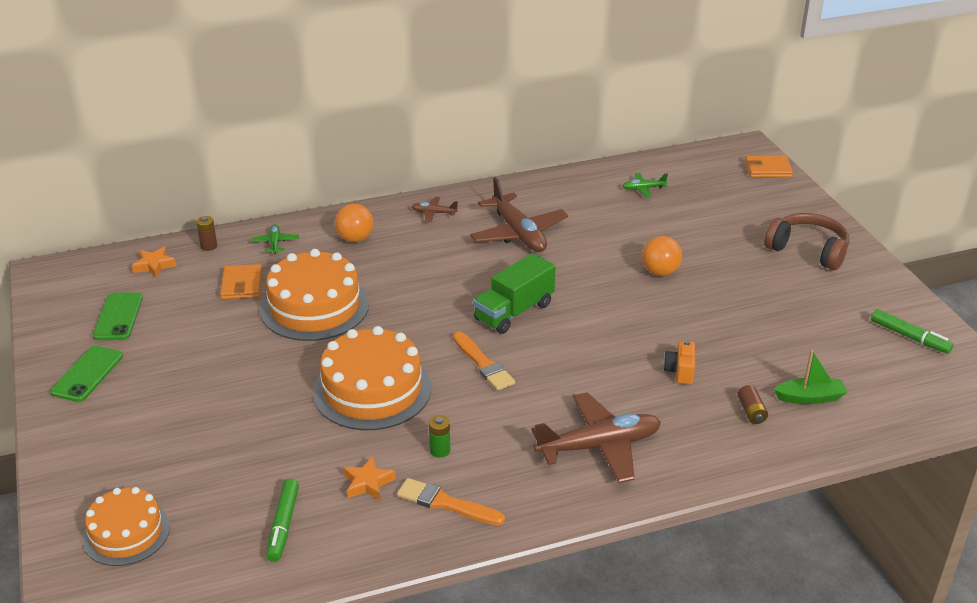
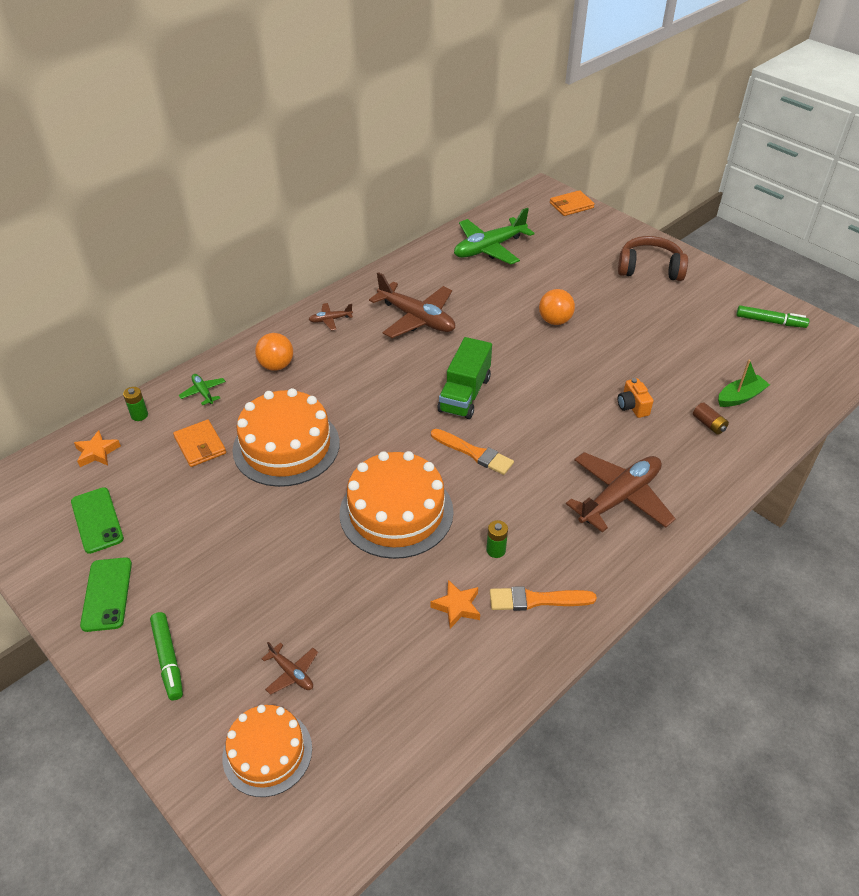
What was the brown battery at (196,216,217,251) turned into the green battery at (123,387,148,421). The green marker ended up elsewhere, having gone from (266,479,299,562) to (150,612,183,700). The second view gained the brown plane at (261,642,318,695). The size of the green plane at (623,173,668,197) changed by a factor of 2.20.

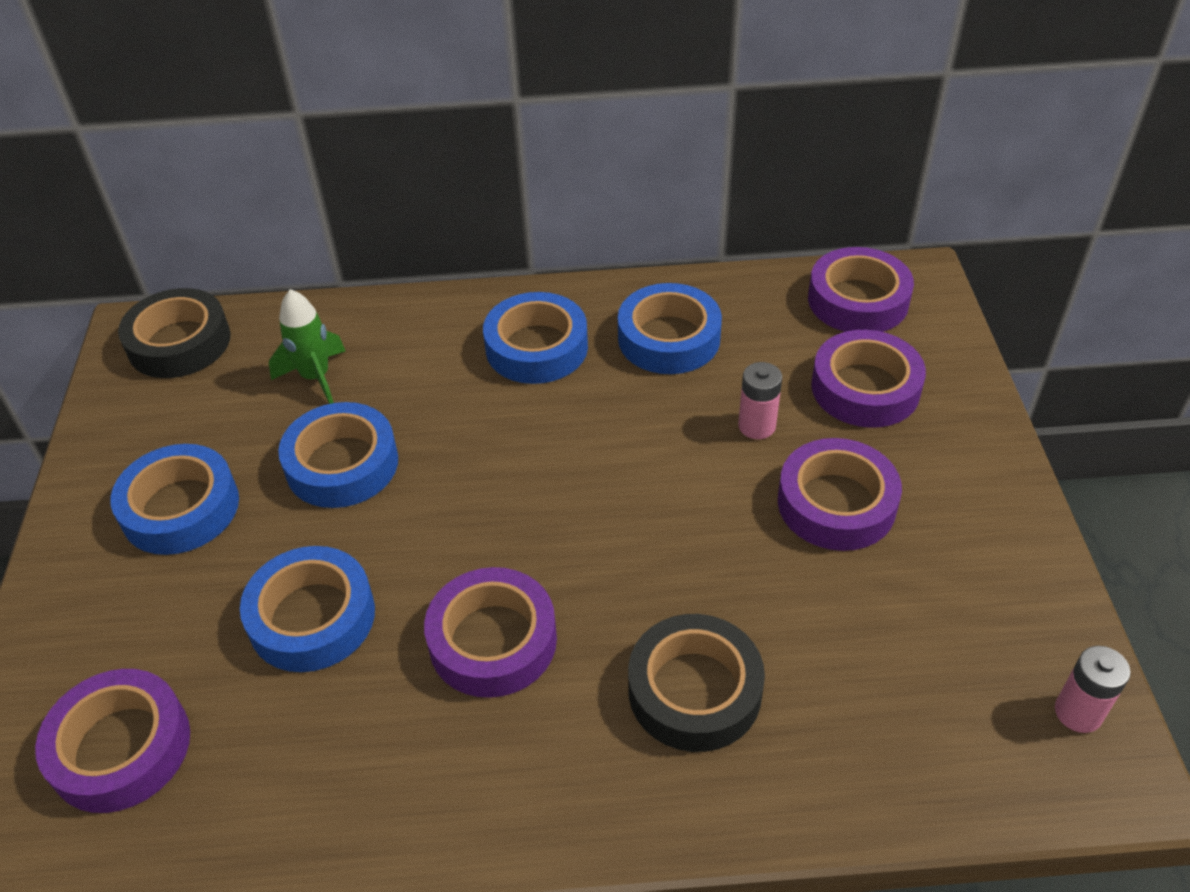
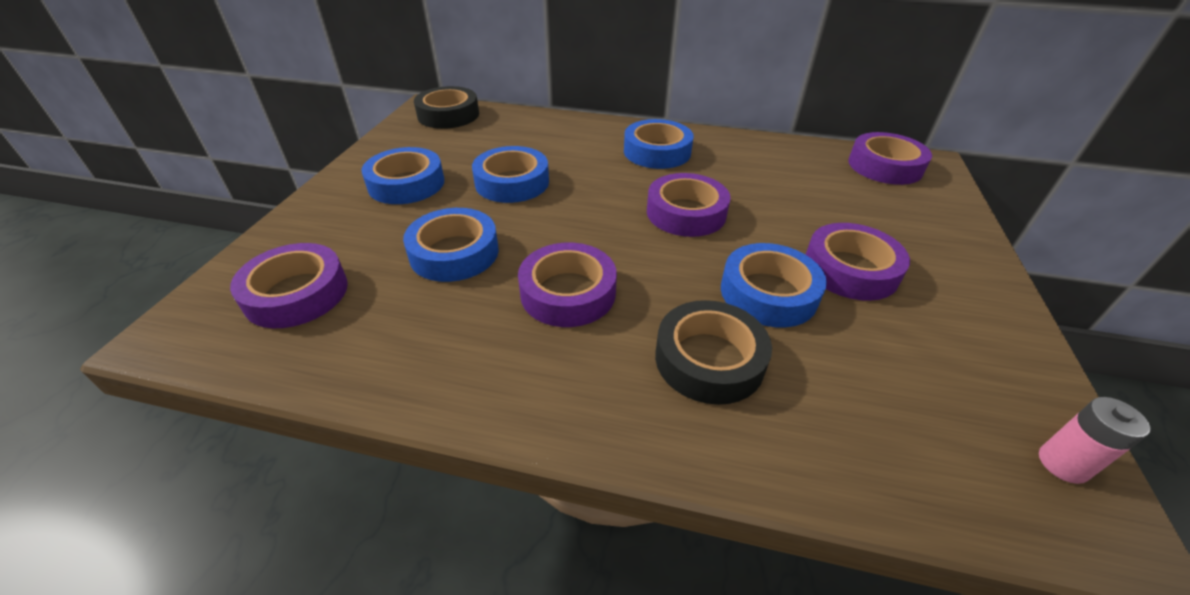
The purple tape ended up elsewhere, having gone from (811,330,926,428) to (647,173,731,237). The blue tape ended up elsewhere, having gone from (618,283,722,374) to (721,243,827,328). The second view lost the green rocket at (269,289,346,404). The second view lost the pink battery at (738,362,782,439).

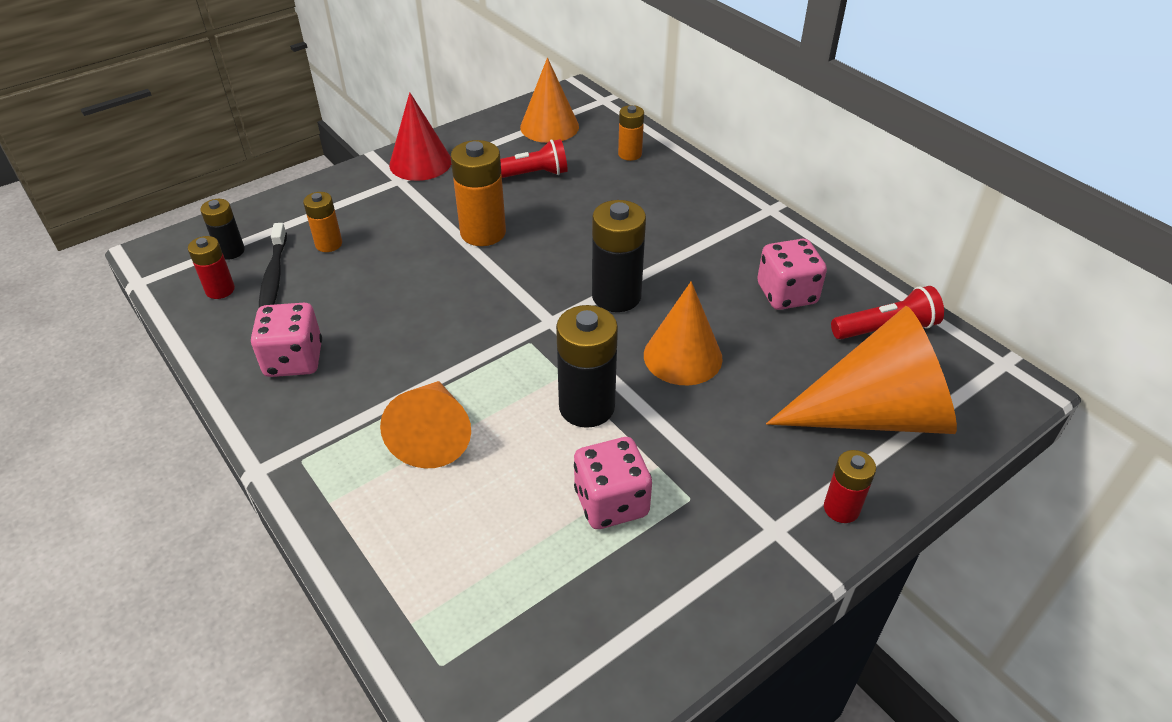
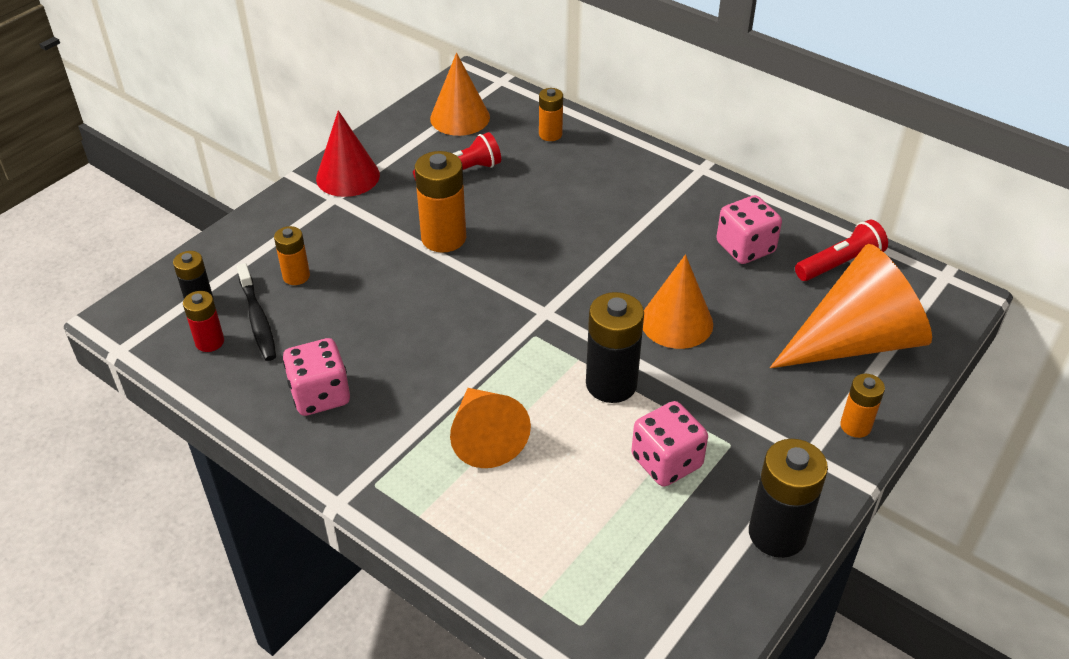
The black battery ended up elsewhere, having gone from (592,200,646,312) to (749,439,828,558). What was the red battery at (824,450,876,523) turned into the orange battery at (840,374,885,438).

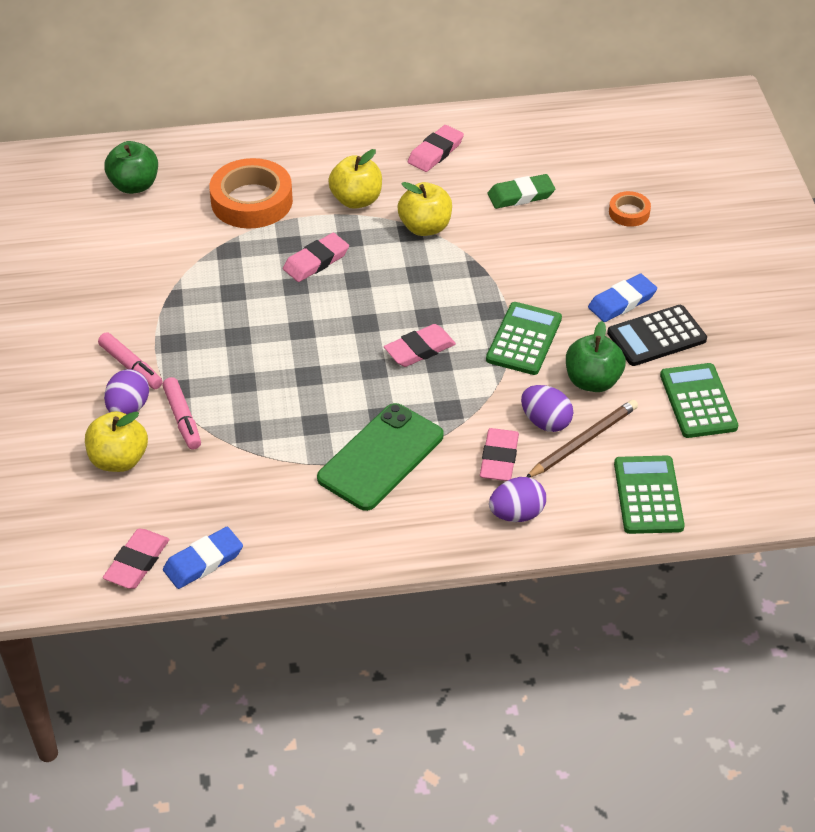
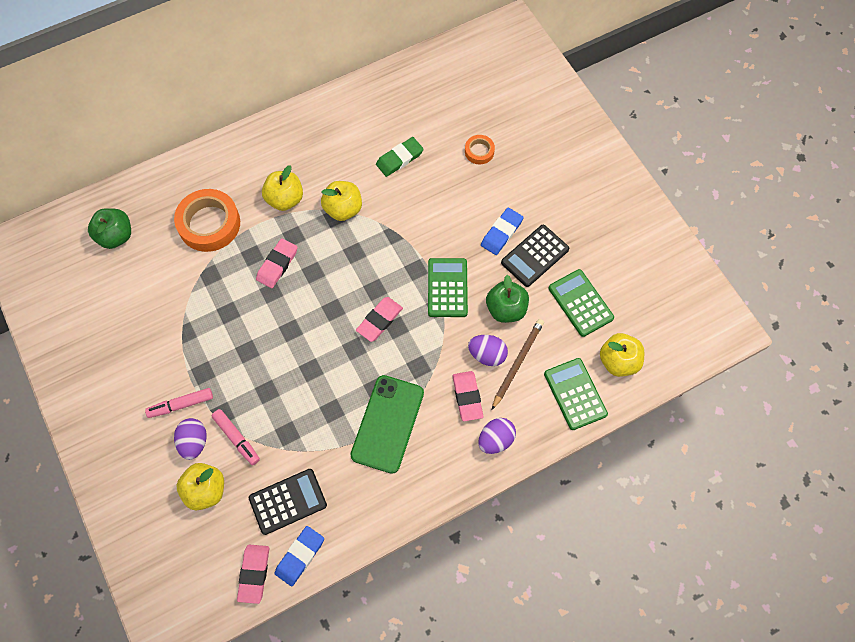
The pink marker at (98,332,163,389) ended up facing another way, 135 degrees clockwise from before. The second view gained the black calculator at (249,469,327,535). The second view gained the yellow apple at (600,333,644,377). The second view lost the pink eraser at (408,125,464,172).

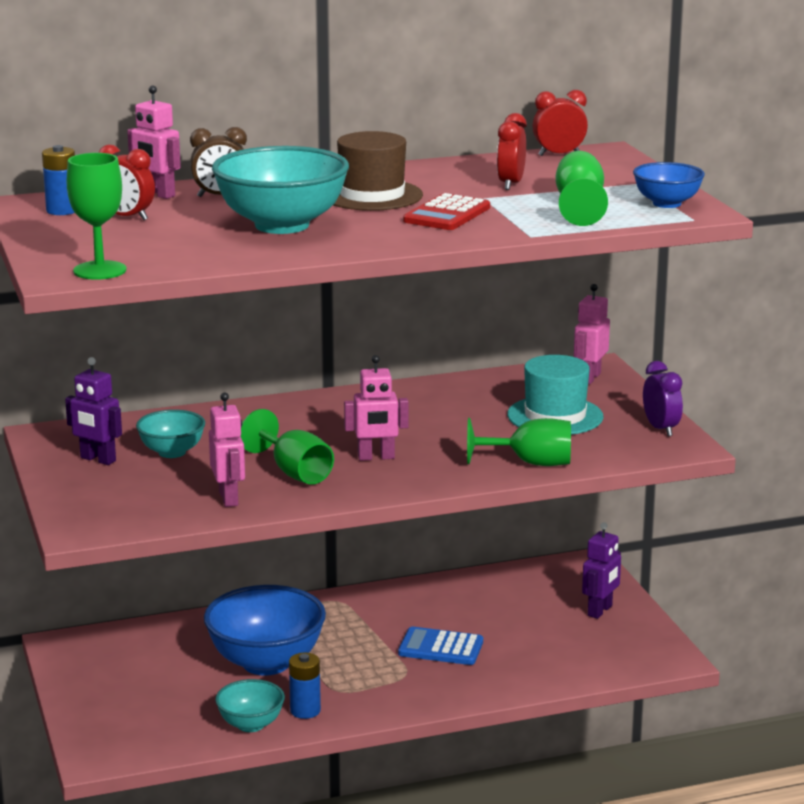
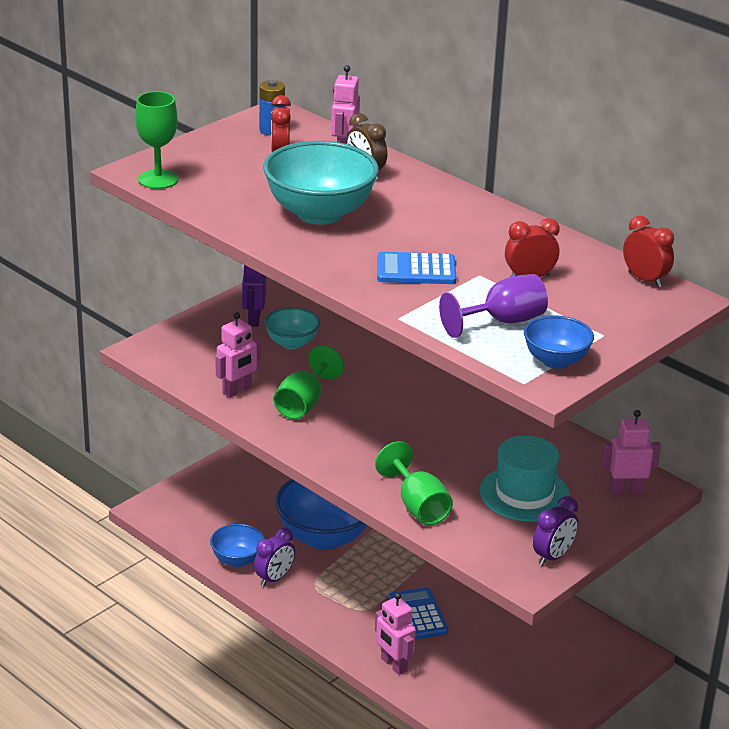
What was the turquoise bowl at (215,679,285,732) turned into the blue bowl at (210,524,265,567). Where the blue battery stood at (289,653,321,719), the purple clock came to stand at (254,527,295,587). The pink robot ended up elsewhere, having gone from (344,355,409,461) to (375,593,416,675). What was the red calculator at (403,193,490,230) turned into the blue calculator at (377,252,457,284). What was the green goblet at (556,151,608,226) turned into the purple goblet at (439,274,548,338). The second view lost the brown hat at (333,131,423,211). The second view lost the purple robot at (582,522,621,619).

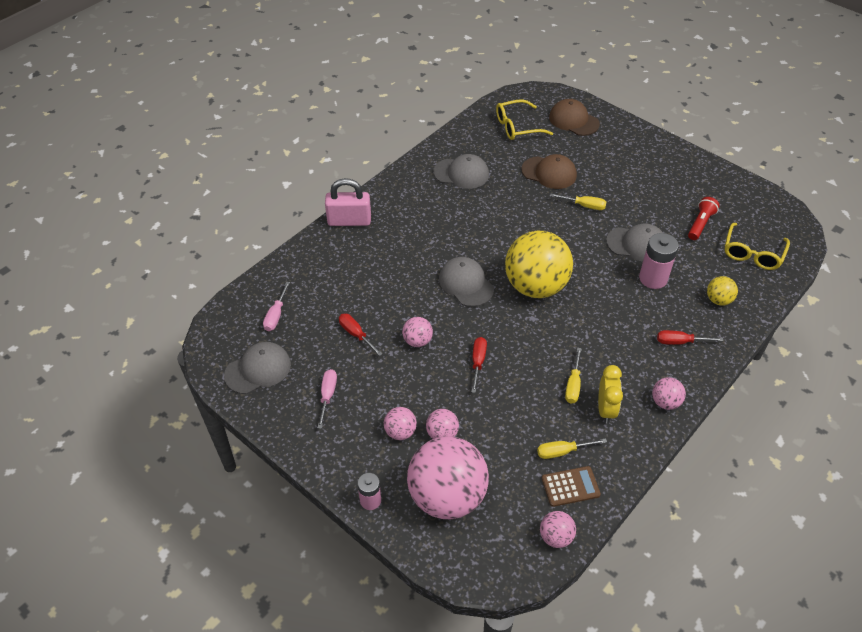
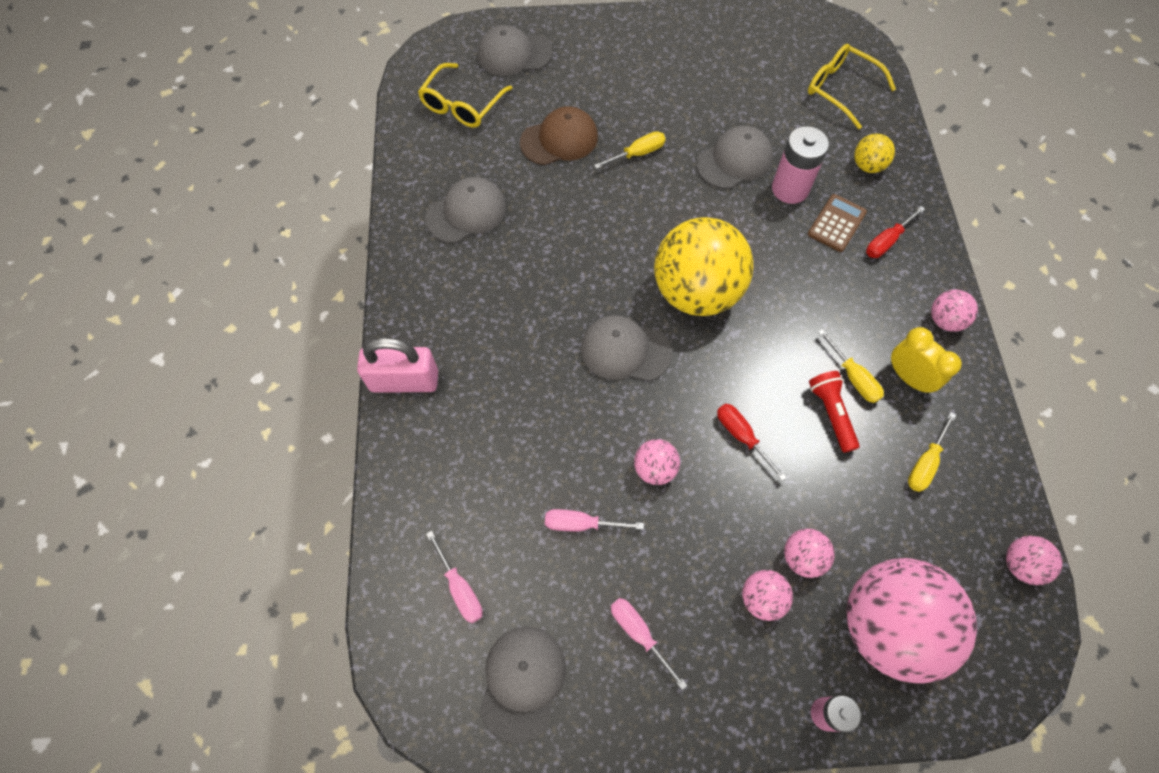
The pink padlock at (325,178,371,226) ended up facing another way, 45 degrees clockwise from before. What was the brown cap at (549,99,600,136) turned into the grey cap at (478,25,553,76). What was the red screwdriver at (339,314,383,356) turned into the pink screwdriver at (545,509,644,531). The yellow glasses at (725,223,790,270) ended up facing another way, 150 degrees clockwise from before. The brown calculator ended up elsewhere, having gone from (542,466,601,507) to (808,194,867,252). The red flashlight ended up elsewhere, having gone from (688,197,720,240) to (809,371,860,453).

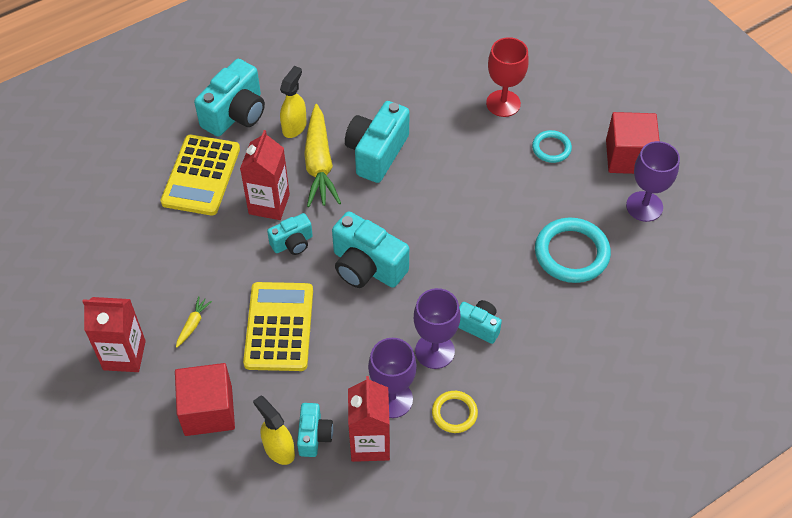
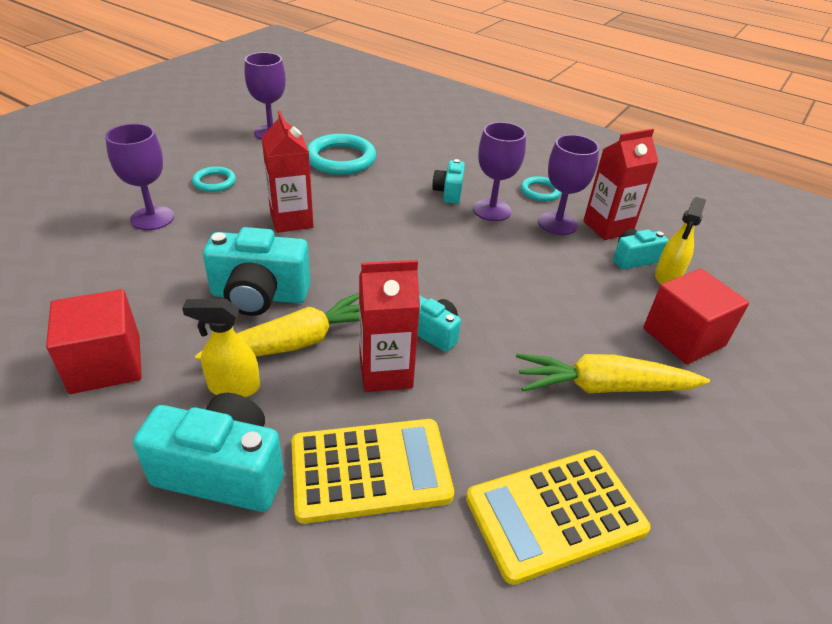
The red cube ended up elsewhere, having gone from (606,112,660,174) to (46,289,142,394). What was the red goblet at (486,37,529,117) turned into the purple goblet at (105,124,174,230). The red carton ended up elsewhere, having gone from (82,297,146,372) to (261,111,314,233). The yellow calculator ended up elsewhere, having gone from (243,282,313,371) to (466,450,650,585). The size of the yellow carrot at (176,296,212,348) changed by a factor of 2.32. What was the yellow ring at (432,391,478,433) turned into the turquoise ring at (521,176,561,201). The second view lost the turquoise camera at (332,211,409,288).

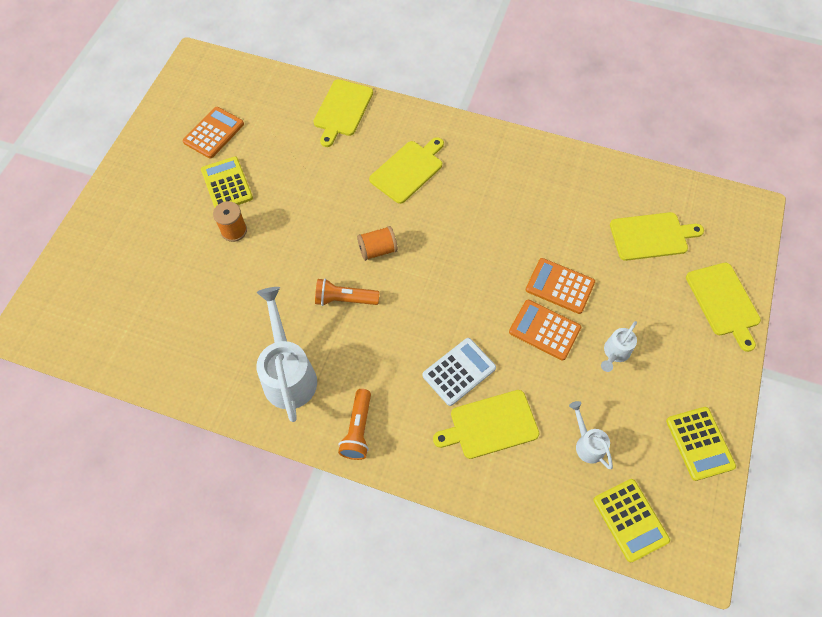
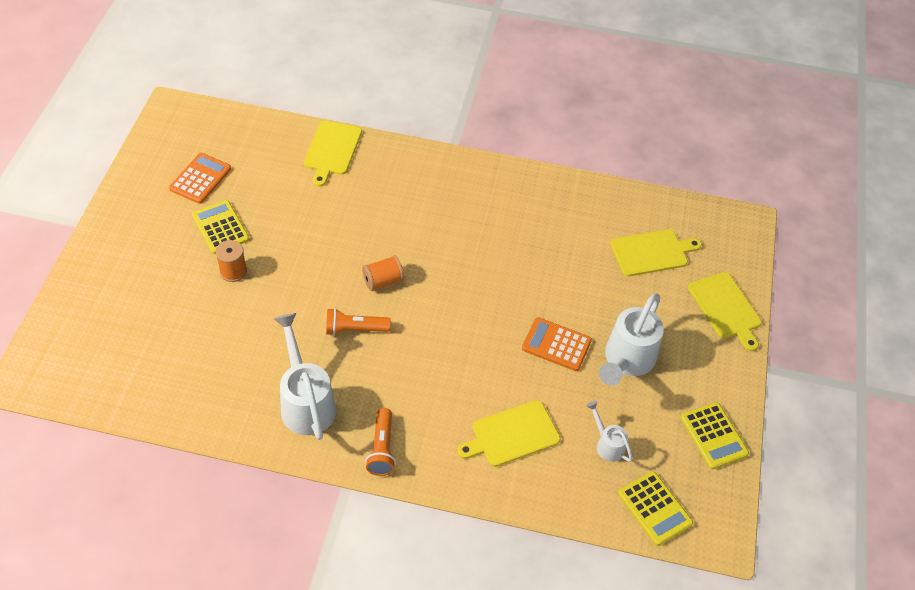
The size of the white watering can at (601,321,637,372) changed by a factor of 1.94. The second view lost the yellow cutting board at (369,137,444,204). The second view lost the white calculator at (422,338,496,406). The second view lost the orange calculator at (526,258,595,314).

